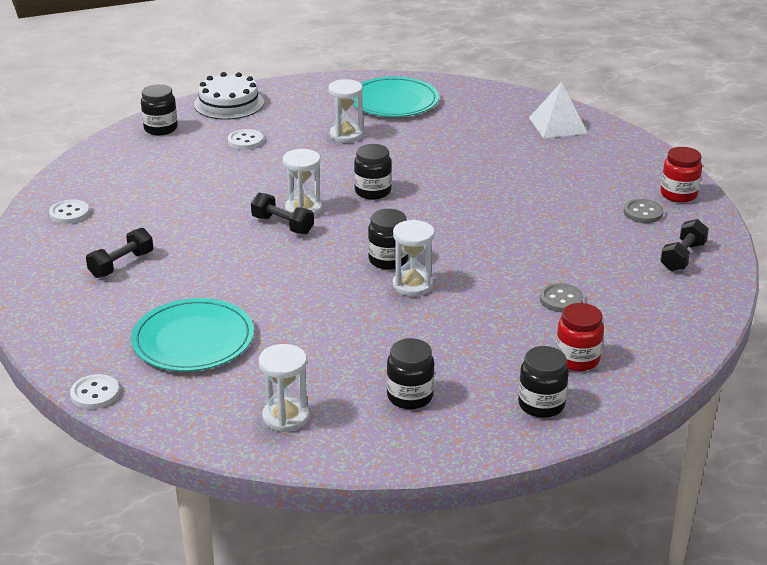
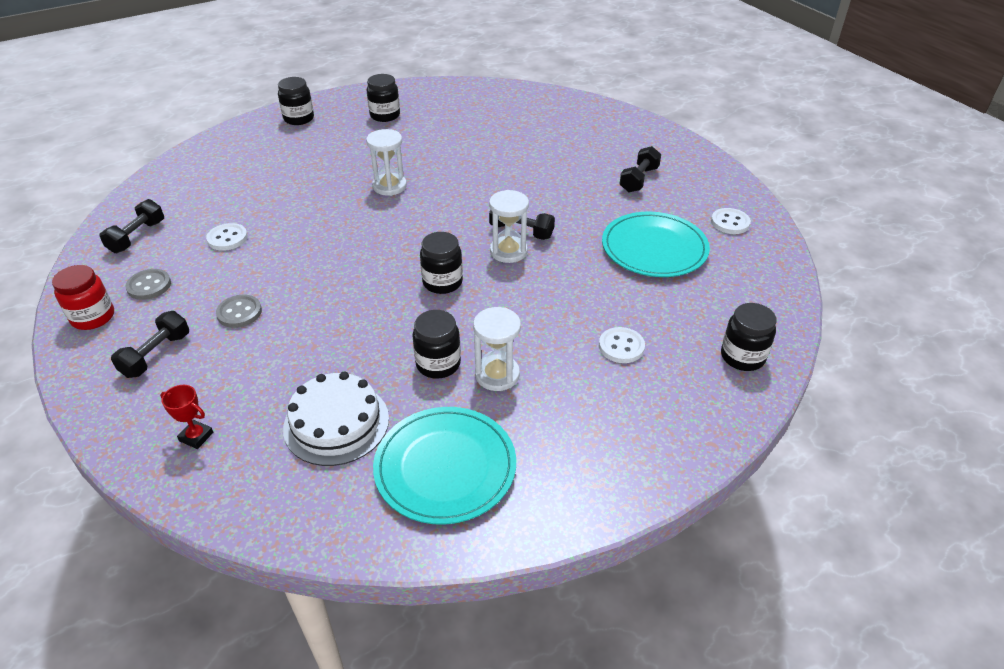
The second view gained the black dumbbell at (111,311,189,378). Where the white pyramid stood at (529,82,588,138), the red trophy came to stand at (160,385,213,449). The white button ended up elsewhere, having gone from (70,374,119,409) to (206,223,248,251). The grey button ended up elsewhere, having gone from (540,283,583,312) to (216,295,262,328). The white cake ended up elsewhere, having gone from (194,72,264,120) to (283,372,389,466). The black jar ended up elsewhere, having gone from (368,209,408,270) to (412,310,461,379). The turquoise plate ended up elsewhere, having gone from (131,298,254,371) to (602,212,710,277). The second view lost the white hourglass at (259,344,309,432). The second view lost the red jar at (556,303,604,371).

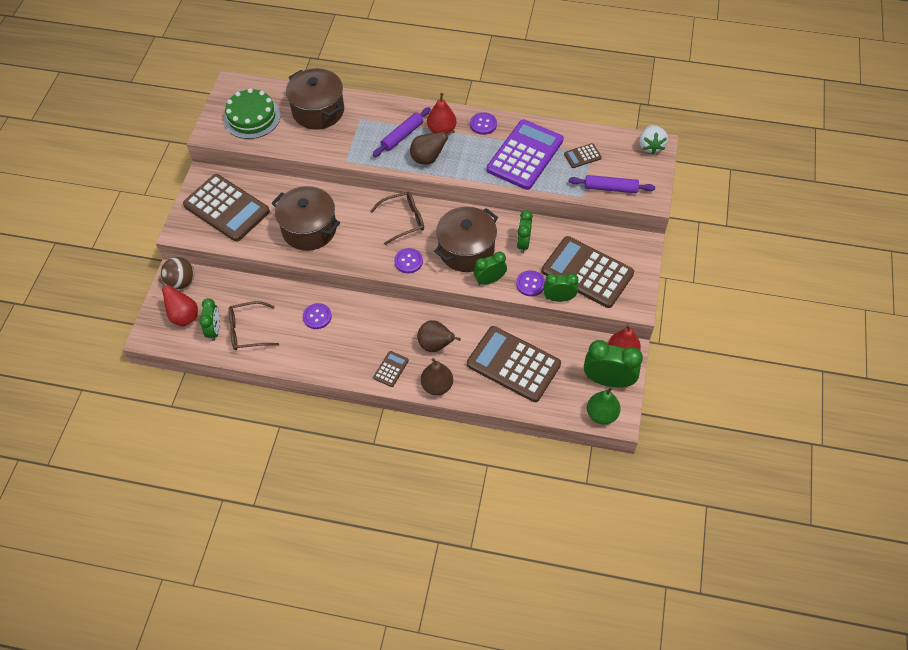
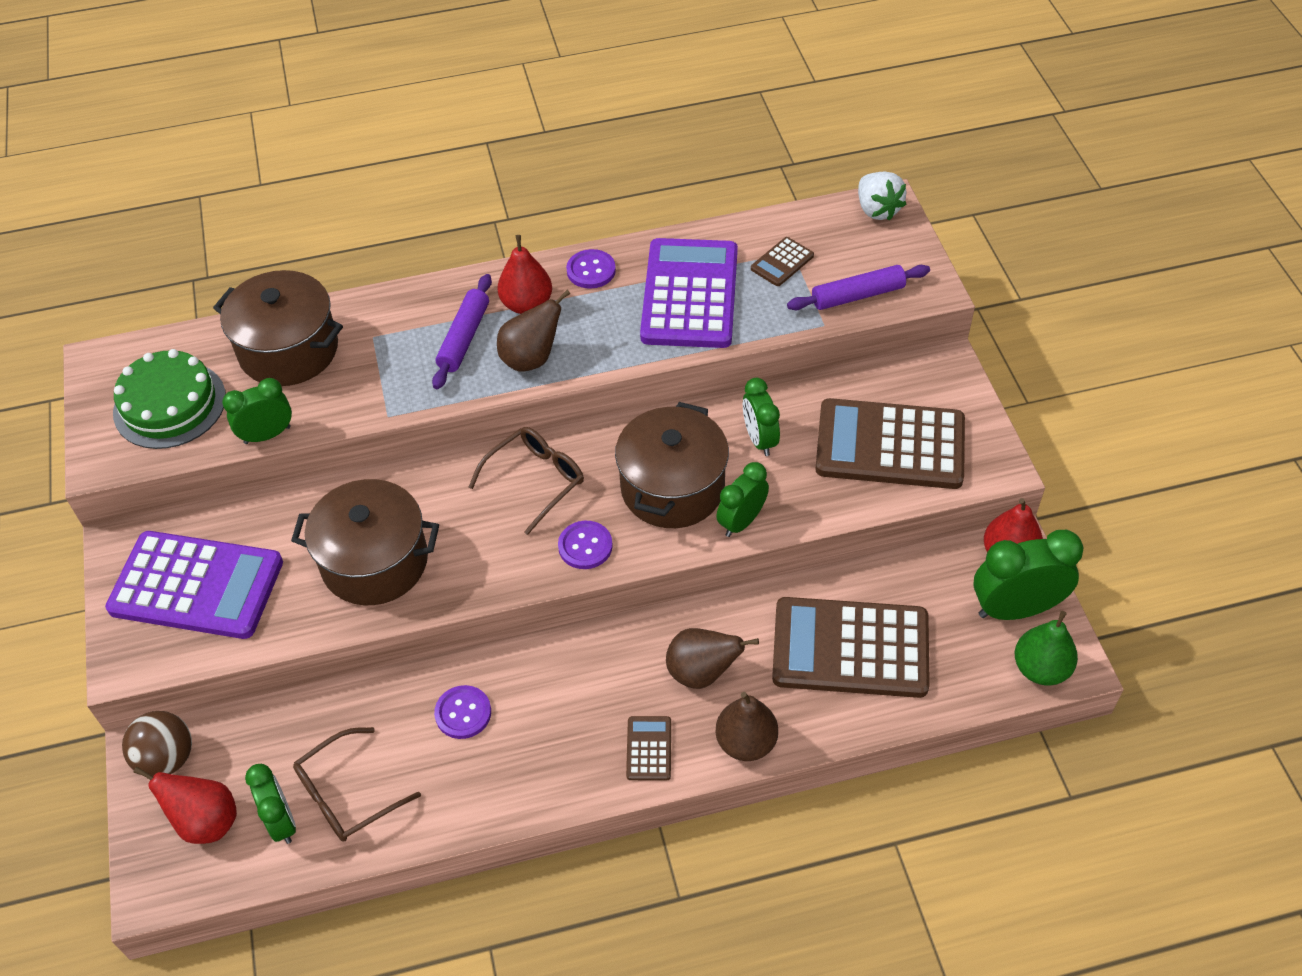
What was the brown calculator at (183,174,270,242) turned into the purple calculator at (105,531,283,639). The green clock ended up elsewhere, having gone from (544,273,578,302) to (222,378,292,444). The second view lost the purple button at (516,270,545,296).

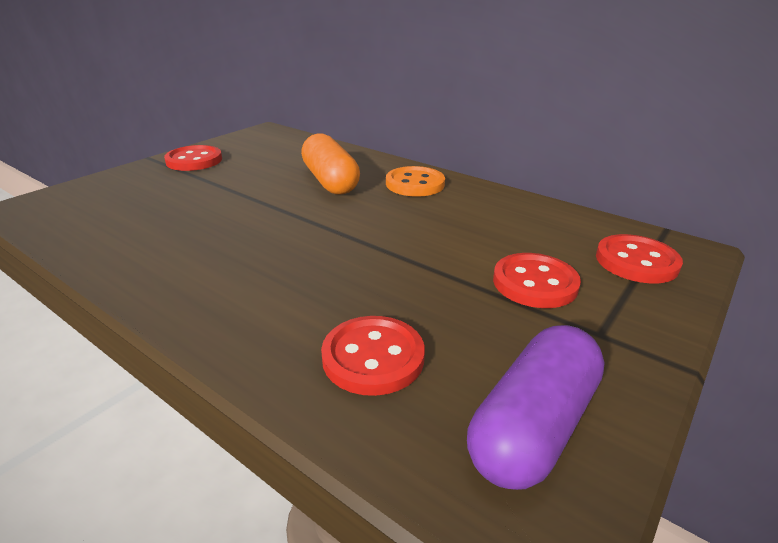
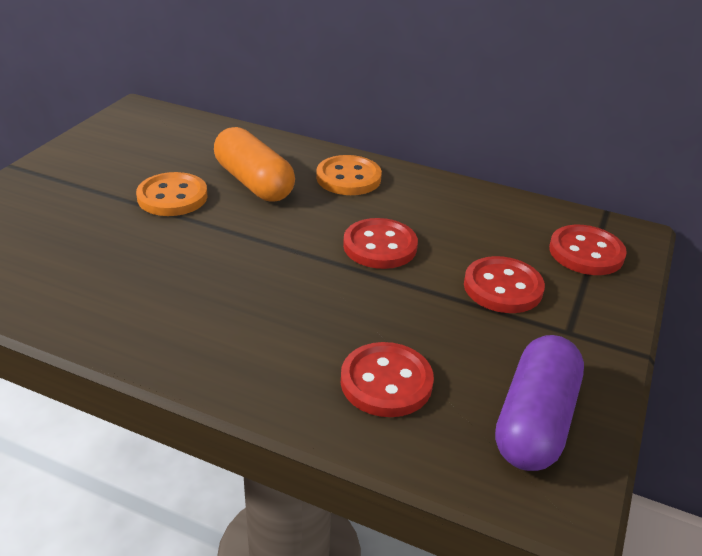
The second view gained the orange button at (136,172,208,216). The red button ended up elsewhere, having gone from (164,145,222,171) to (343,218,418,269).

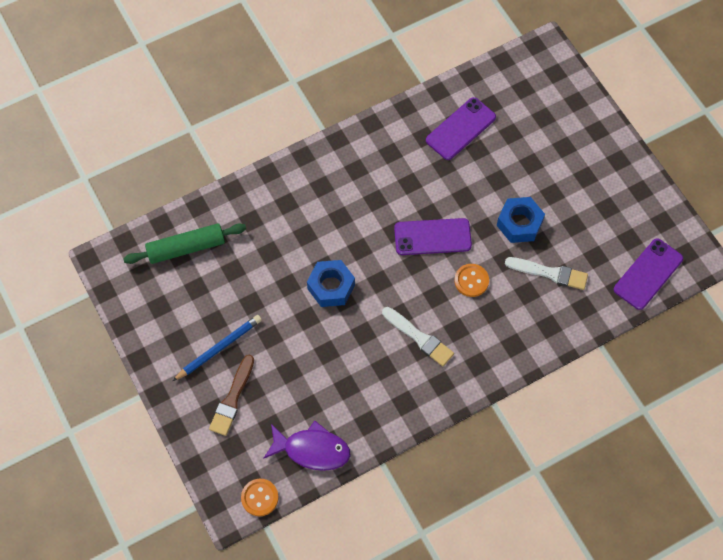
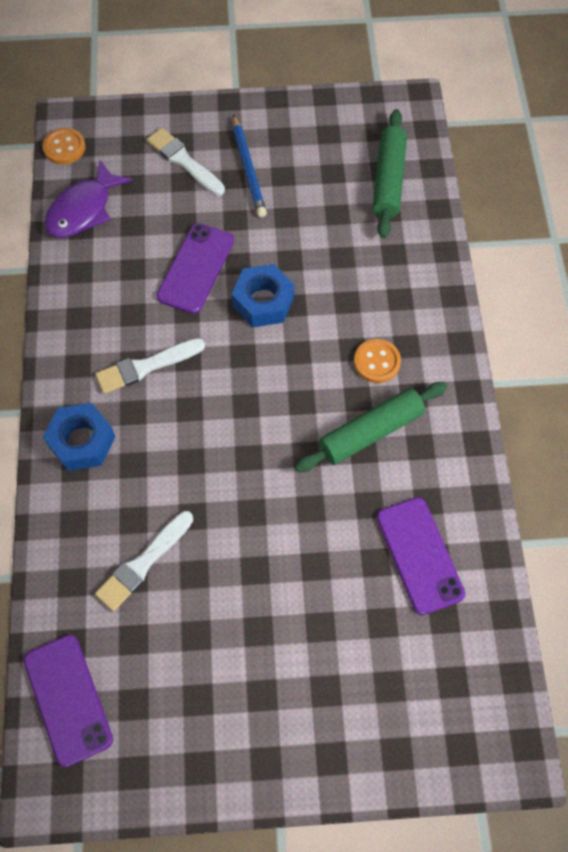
The blue nut ended up elsewhere, having gone from (497,197,545,243) to (43,403,116,471). What was the brown brush at (209,355,254,436) turned into the white brush at (147,128,225,196). The purple phone ended up elsewhere, having gone from (394,218,472,255) to (157,223,234,314). The second view gained the green rolling pin at (295,382,447,472). The orange button ended up elsewhere, having gone from (454,264,489,297) to (354,339,401,383).

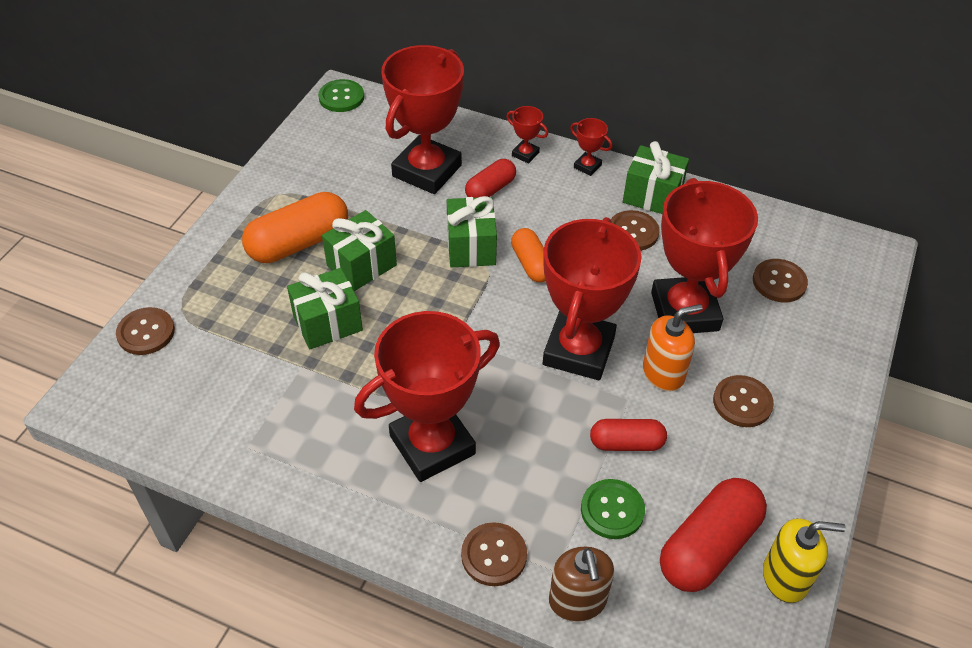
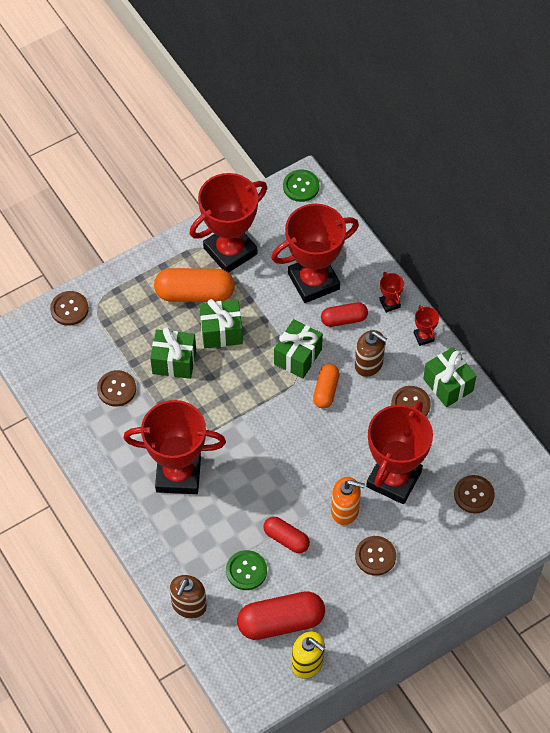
The brown button ended up elsewhere, having gone from (461,522,527,586) to (97,370,136,407). The red trophy ended up elsewhere, having gone from (543,217,642,380) to (190,173,267,273). The second view gained the brown soap dispenser at (355,330,387,377).

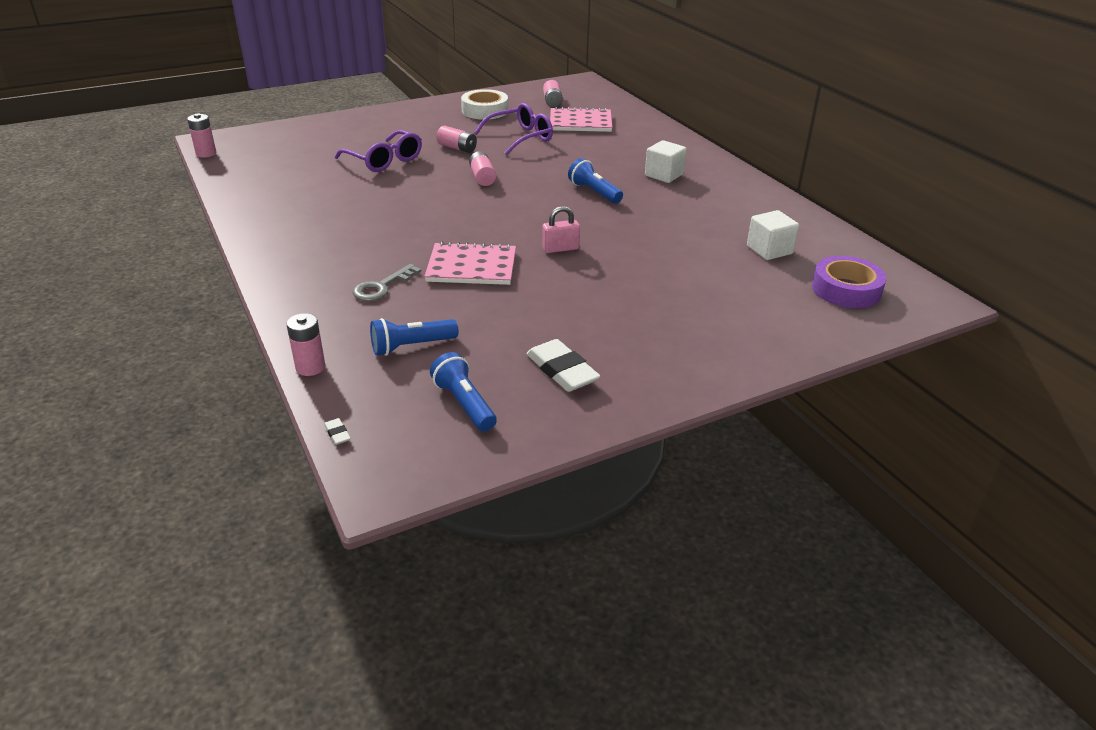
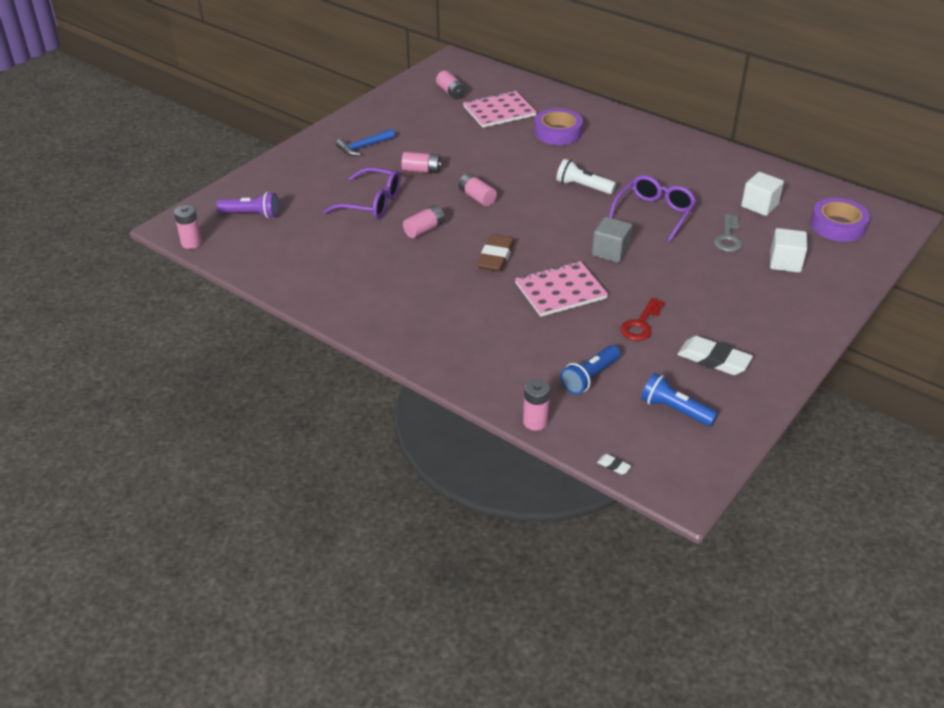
The second view gained the purple flashlight at (216,192,279,218). The second view gained the blue hammer at (336,129,395,156). The second view gained the pink battery at (403,205,445,238). The second view gained the brown eraser at (477,234,515,272). The second view gained the purple tape at (534,108,583,145). What was the blue flashlight at (568,158,623,204) turned into the white flashlight at (556,159,616,194). Where the pink padlock stood at (542,206,580,253), the grey cube came to stand at (592,217,632,263). The purple glasses ended up elsewhere, having gone from (474,103,553,155) to (609,175,697,242). The second view gained the red key at (621,298,665,341). The grey key ended up elsewhere, having gone from (353,264,421,301) to (714,214,742,252). The white cube ended up elsewhere, having gone from (645,140,687,183) to (770,228,807,273). The second view lost the white tape at (461,89,508,120).

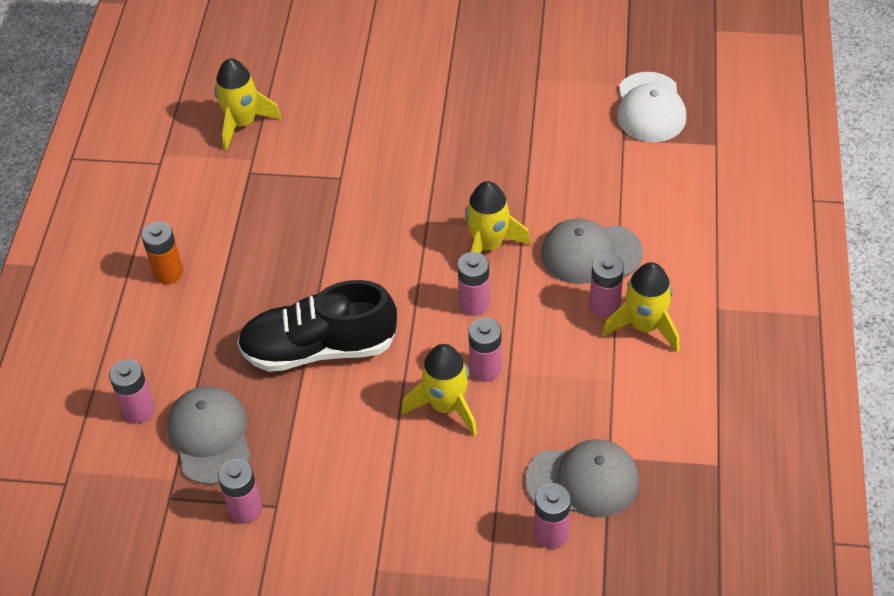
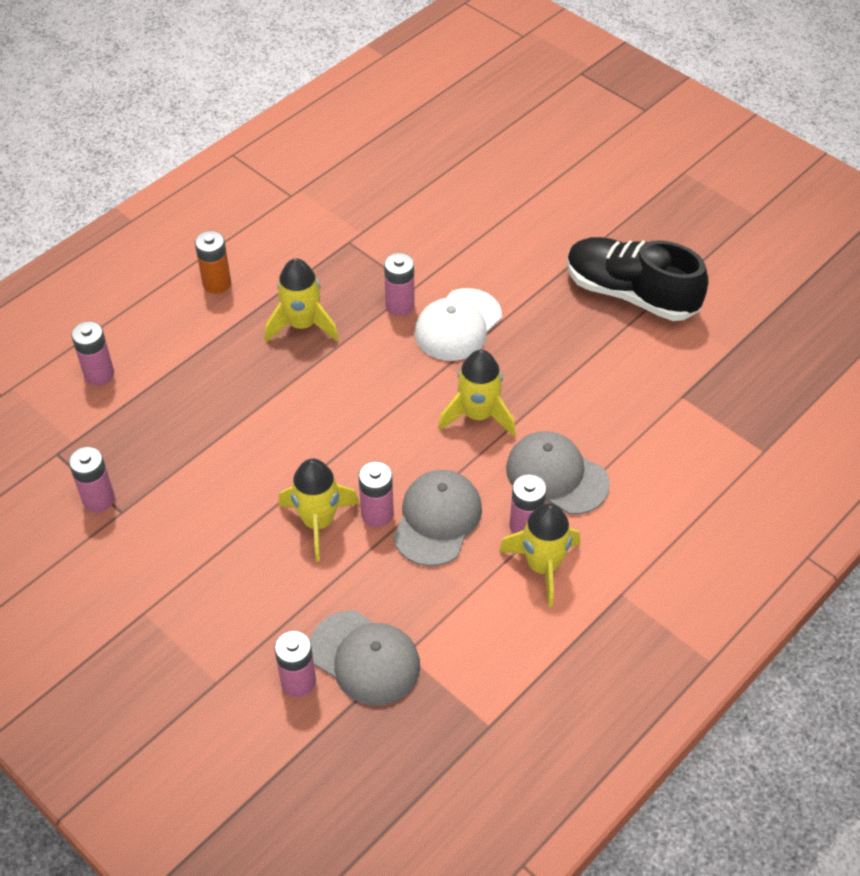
The yellow rocket ended up elsewhere, having gone from (215,58,282,151) to (265,258,339,342). The pink battery ended up elsewhere, having gone from (457,252,490,316) to (384,253,415,316). The grey cap ended up elsewhere, having gone from (167,386,251,484) to (393,470,482,566). The white cap ended up elsewhere, having gone from (617,72,686,142) to (415,288,502,361). The black shoe ended up elsewhere, having gone from (237,280,397,372) to (567,237,708,321).

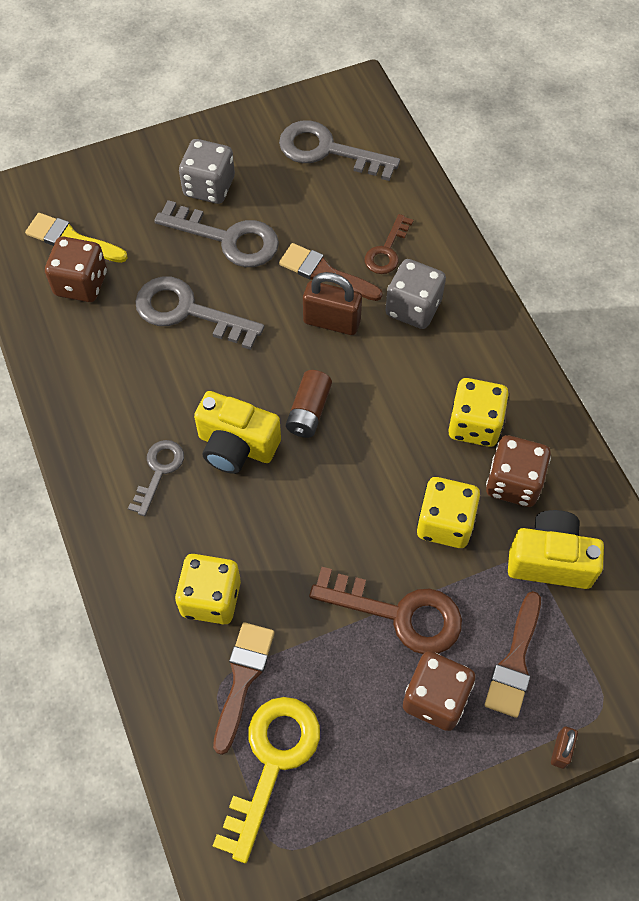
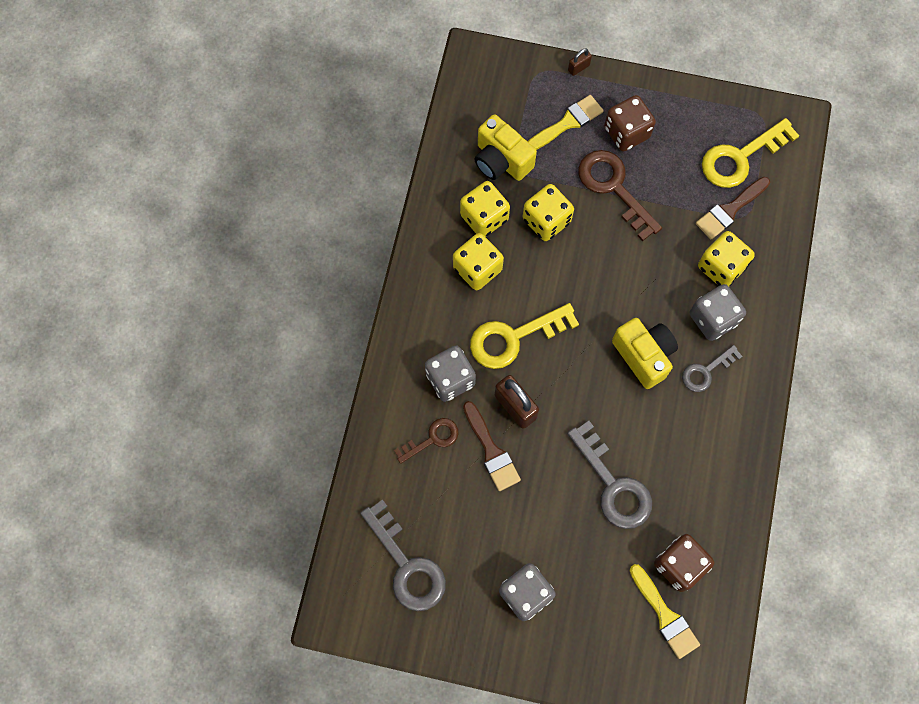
What was the brown dice at (486,435,551,507) turned into the yellow dice at (460,181,510,237). The second view gained the yellow key at (470,303,579,369). What was the brown brush at (485,591,541,718) turned into the yellow brush at (528,95,604,150). The second view gained the grey dice at (690,284,746,341). The second view lost the grey key at (154,200,279,267). The second view lost the brown battery at (286,370,332,438).

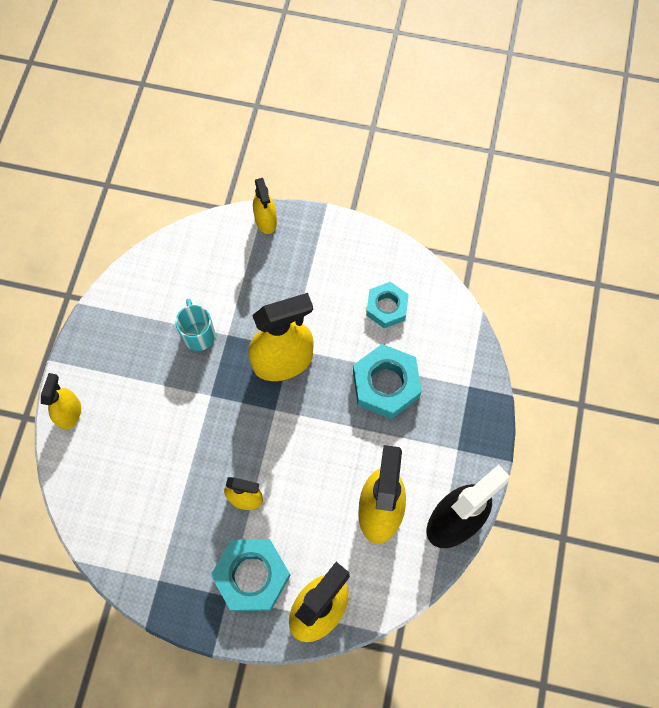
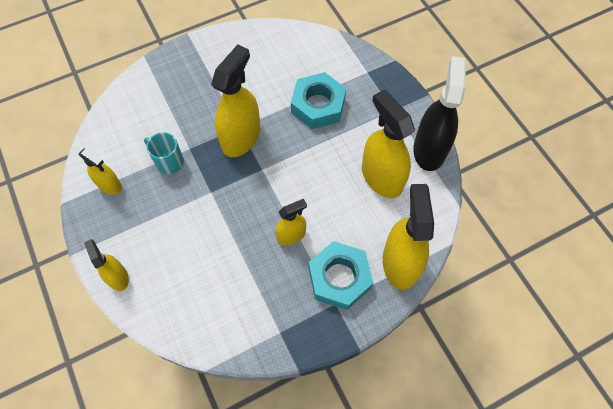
The yellow spray bottle ended up elsewhere, having gone from (253,178,277,234) to (79,148,122,195). The second view lost the turquoise nut at (366,282,409,328).

